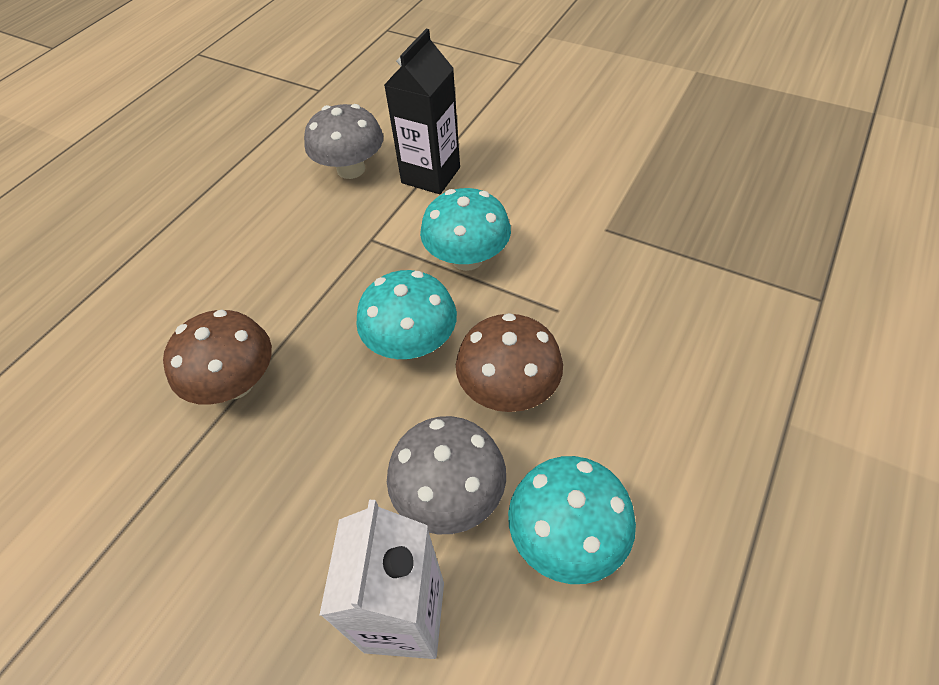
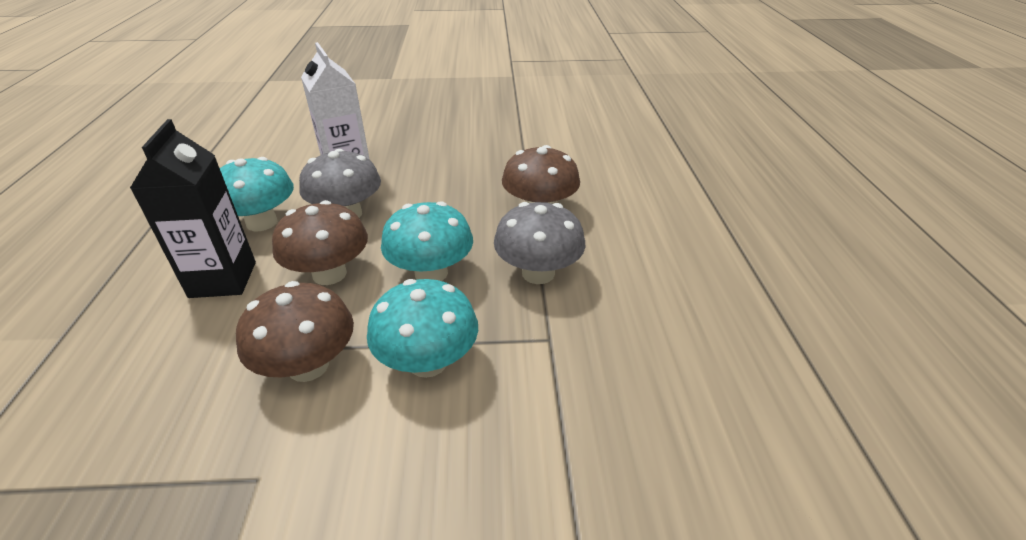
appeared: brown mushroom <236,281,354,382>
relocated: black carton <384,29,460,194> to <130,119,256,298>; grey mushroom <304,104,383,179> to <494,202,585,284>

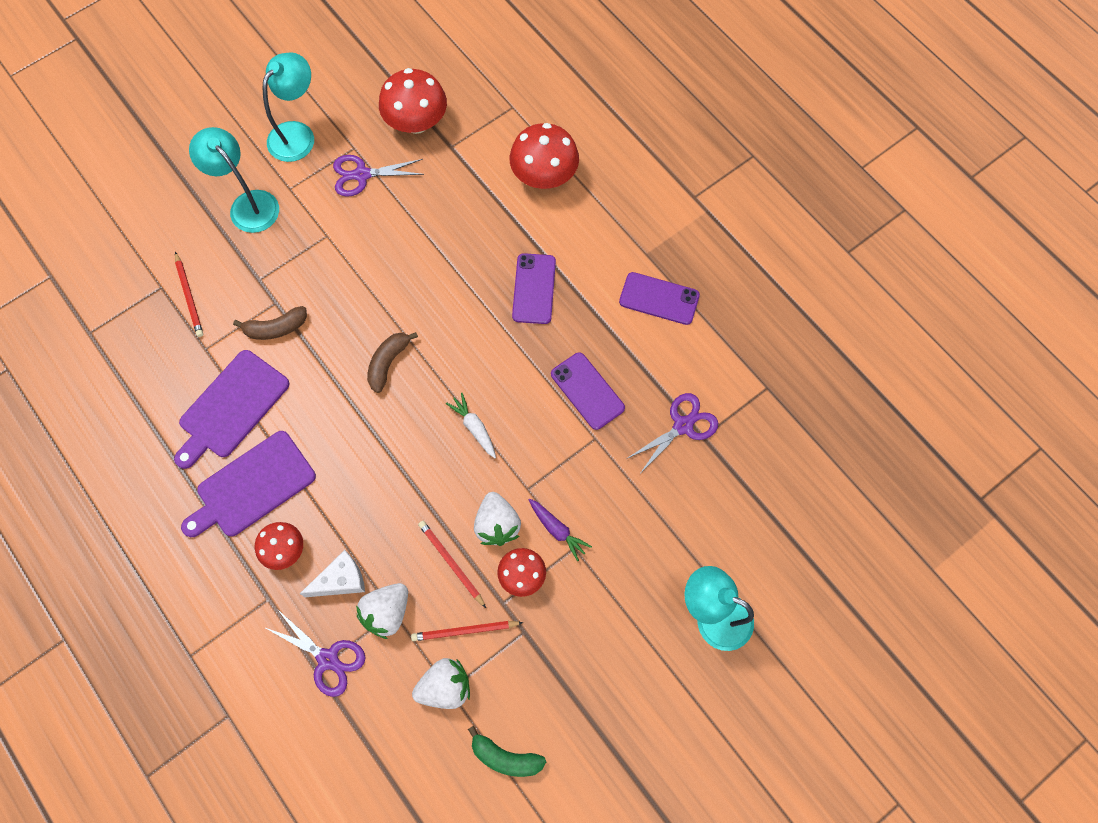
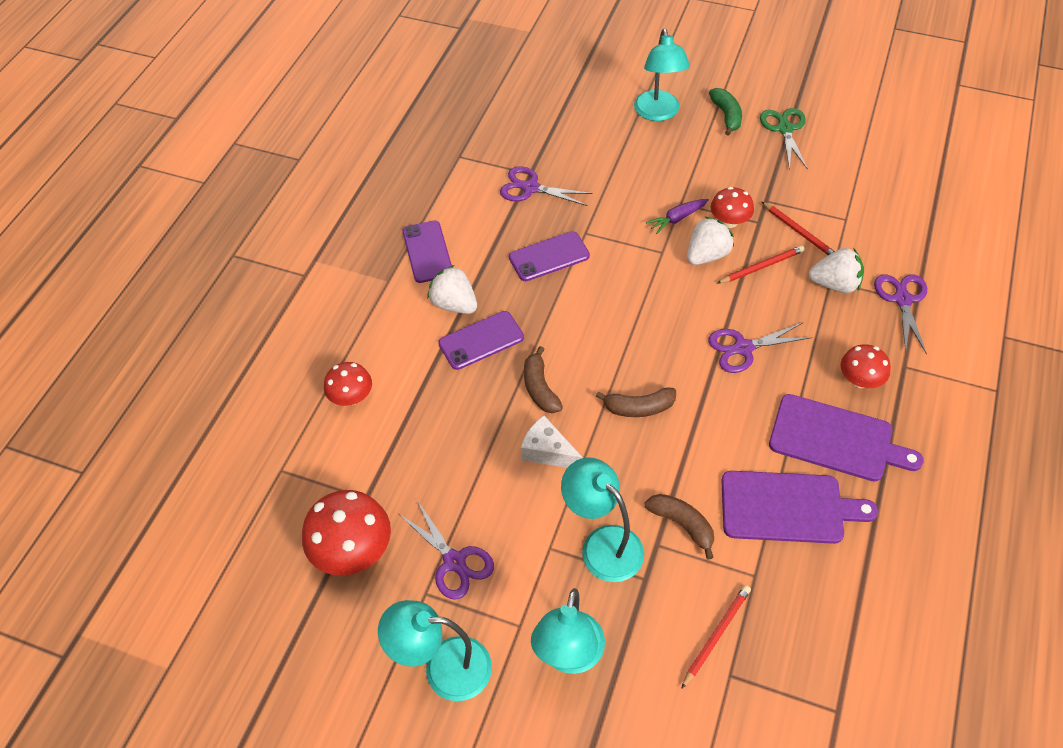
missing: white carrot <446,393,496,458>
appeared: green scissors <760,108,808,170>; purple scissors <708,323,813,373>; brown banana <524,346,563,413>; turquoise lamp <561,457,644,582>
relocated: white cheese <300,550,365,597> to <521,416,583,468>; white strawberry <412,658,470,709> to <427,265,477,314>; green banana <468,726,546,777> to <709,88,742,136>
spun: purple phone <551,352,625,430> = <509,231,590,281> 45 degrees clockwise; purple carrot <529,499,592,561> = <646,199,709,234> 135 degrees counterclockwise; red pencil <418,521,486,608> = <716,246,805,284> 135 degrees counterclockwise
size: red mushroom <510,123,579,189> = <324,362,372,406> x0.61

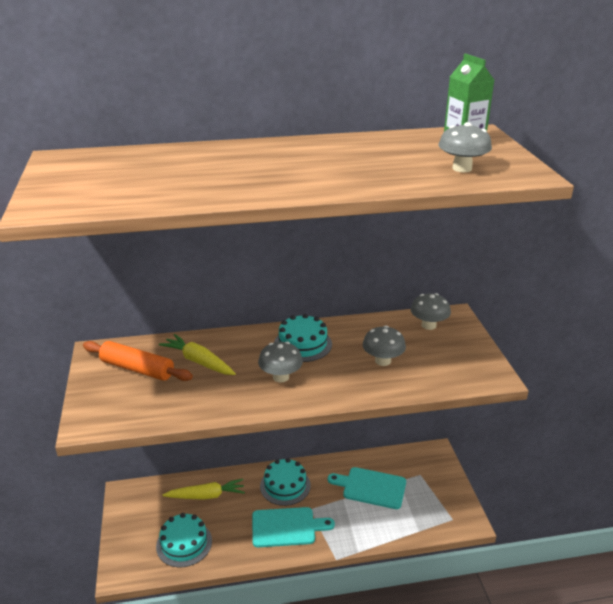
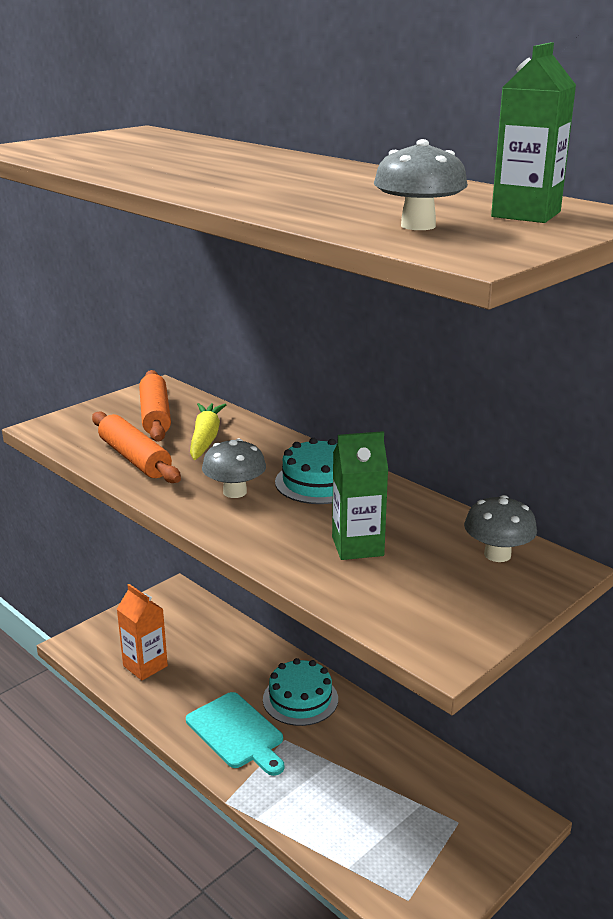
missing: turquoise cutting board <328,467,406,509>; yellow carrot <163,479,245,500>
appeared: orange rolling pin <92,412,181,483>
exchanged: grey mushroom <363,326,406,366> to green carton <332,431,388,560>; turquoise cake <156,513,212,567> to orange carton <117,584,168,680>

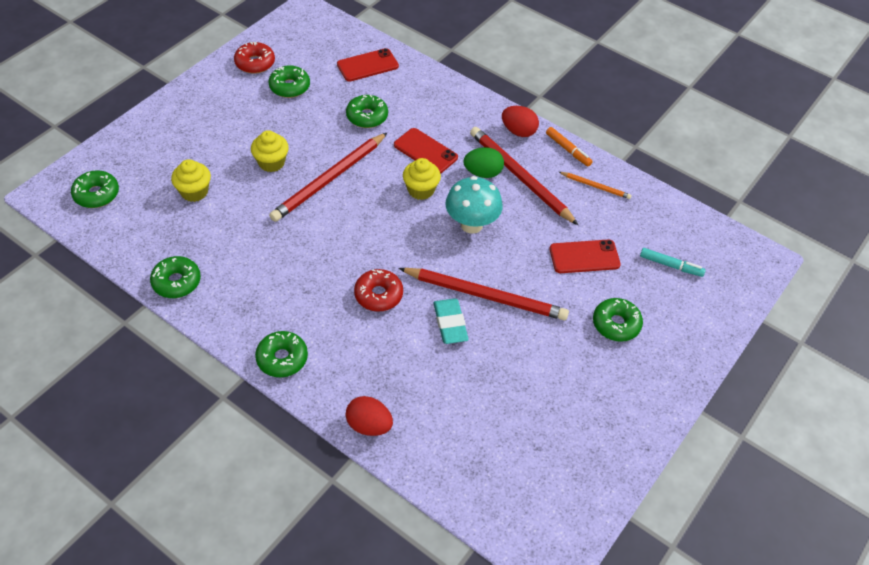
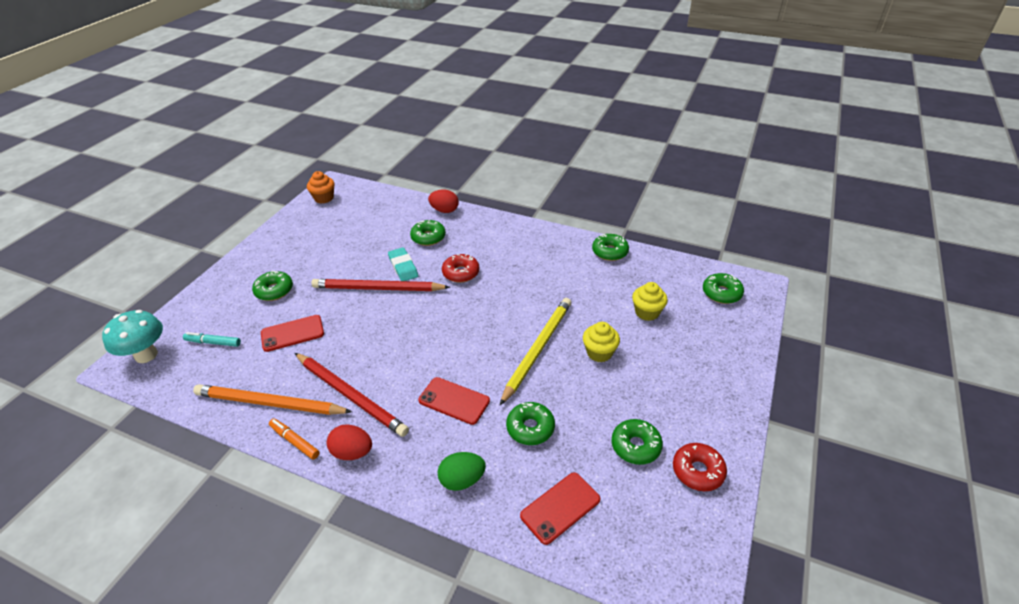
missing: yellow cupcake <403,158,441,200>
appeared: orange cupcake <307,171,335,204>
relocated: green egg <464,147,504,178> to <437,452,486,491>; turquoise mushroom <446,176,503,234> to <102,310,163,363>; green donut <255,331,308,377> to <410,220,446,246>
colour: red pencil <269,133,387,222> to yellow pencil <500,298,571,405>
size: orange pencil <559,172,632,199> = <193,384,352,415> x2.08

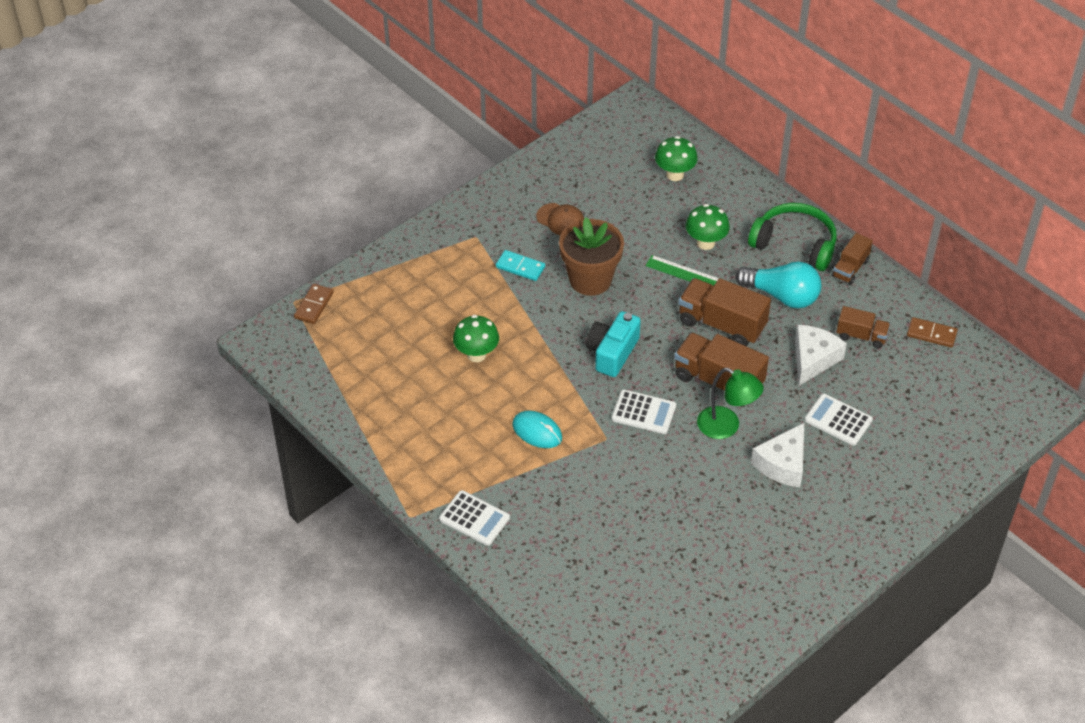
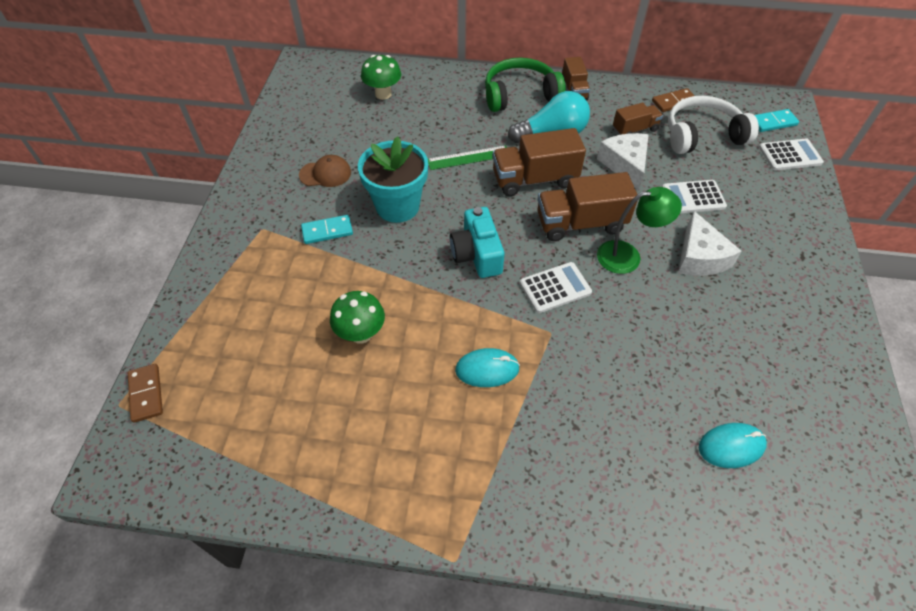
missing: green mushroom <686,204,730,250>
appeared: white headphones <668,96,759,154>; turquoise domino <755,109,799,132>; turquoise mouse <699,423,767,468>
relocated: white calculator <439,490,510,546> to <759,138,824,171>
colour: brown flower pot <559,217,624,296> to turquoise flower pot <358,136,428,223>

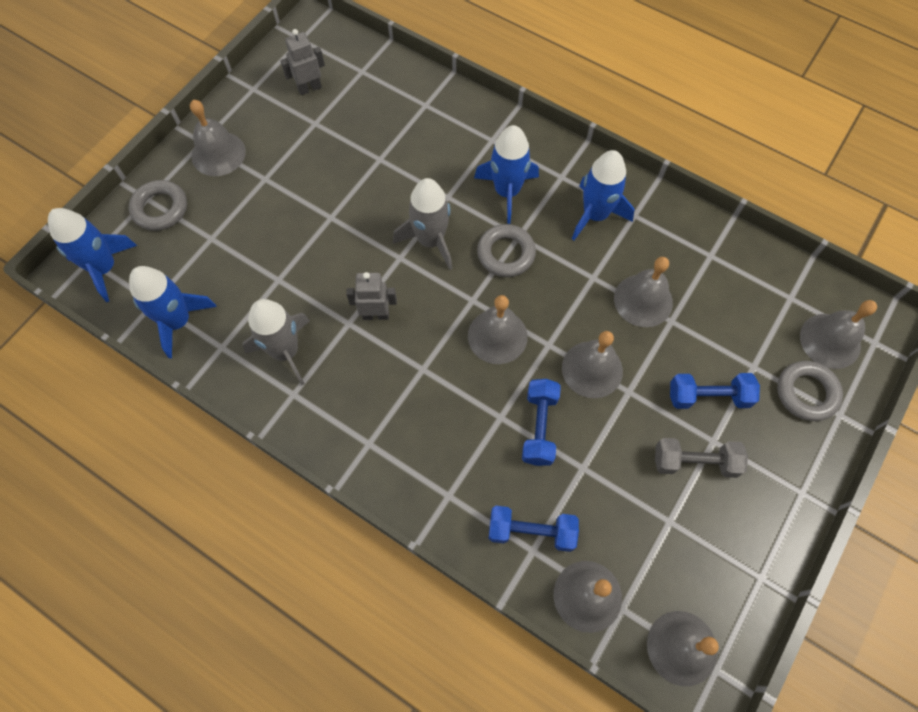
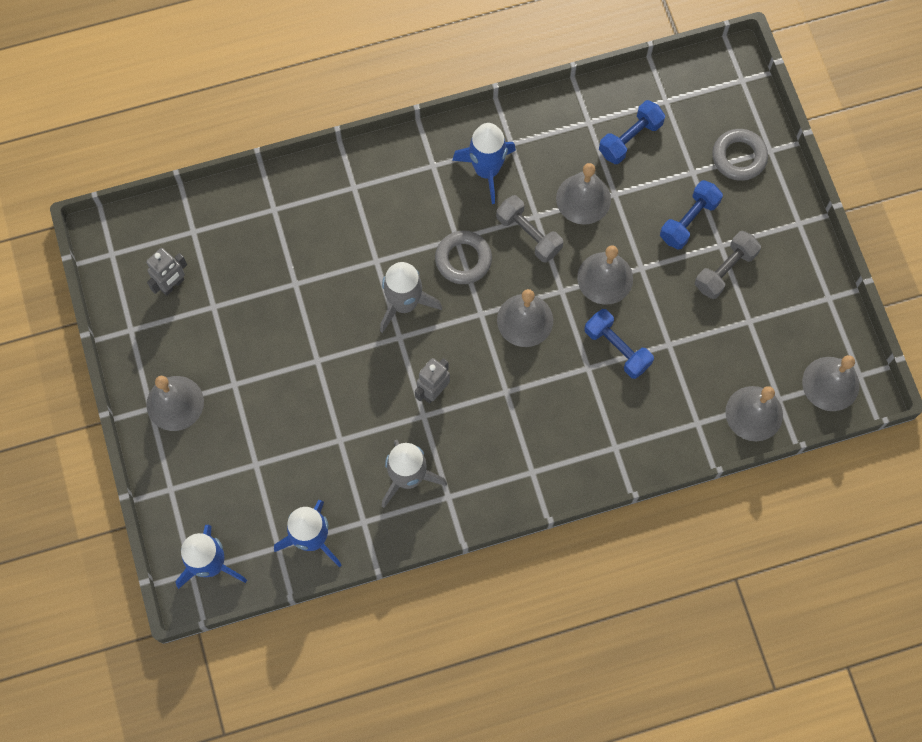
missing: blue rocket <474,125,539,224>; grey ring <129,180,187,231>; grey bell <800,300,877,369>
appeared: grey dumbbell <496,195,563,262>
relocated: blue dumbbell <488,506,579,552> to <599,100,665,164>
spun: grey robot <280,29,325,95> = <146,248,187,296> 150 degrees counterclockwise

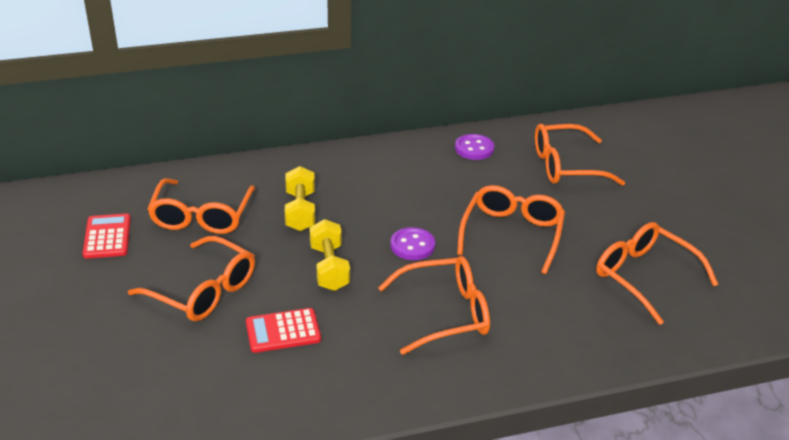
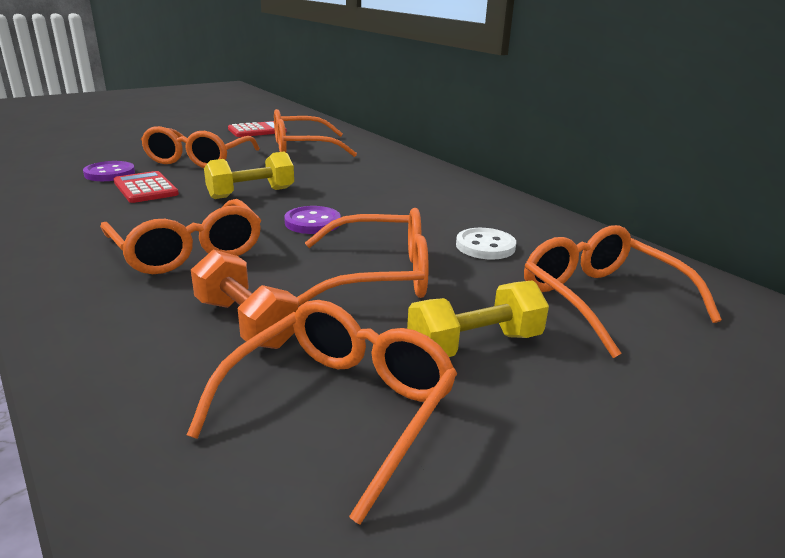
appeared: white button <456,228,516,259>; orange dumbbell <191,249,299,349>
relocated: purple button <455,134,494,160> to <83,161,135,181>; yellow dumbbell <285,166,315,231> to <407,280,549,357>

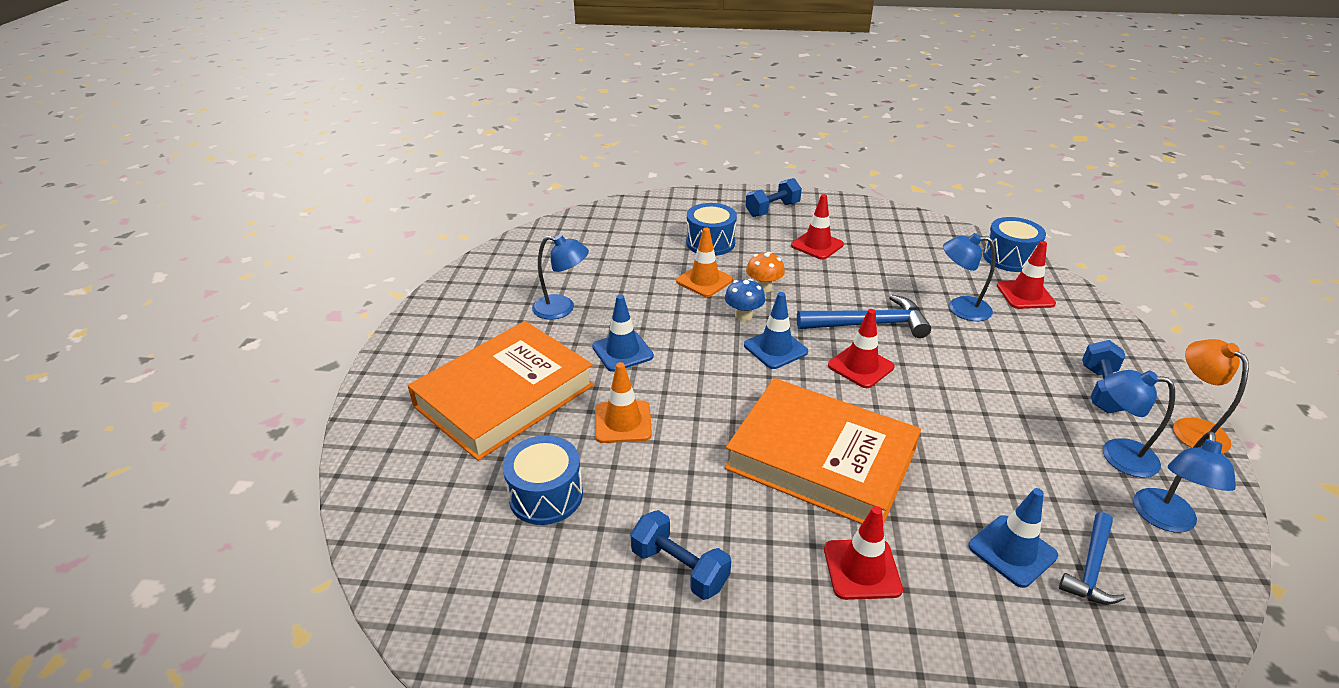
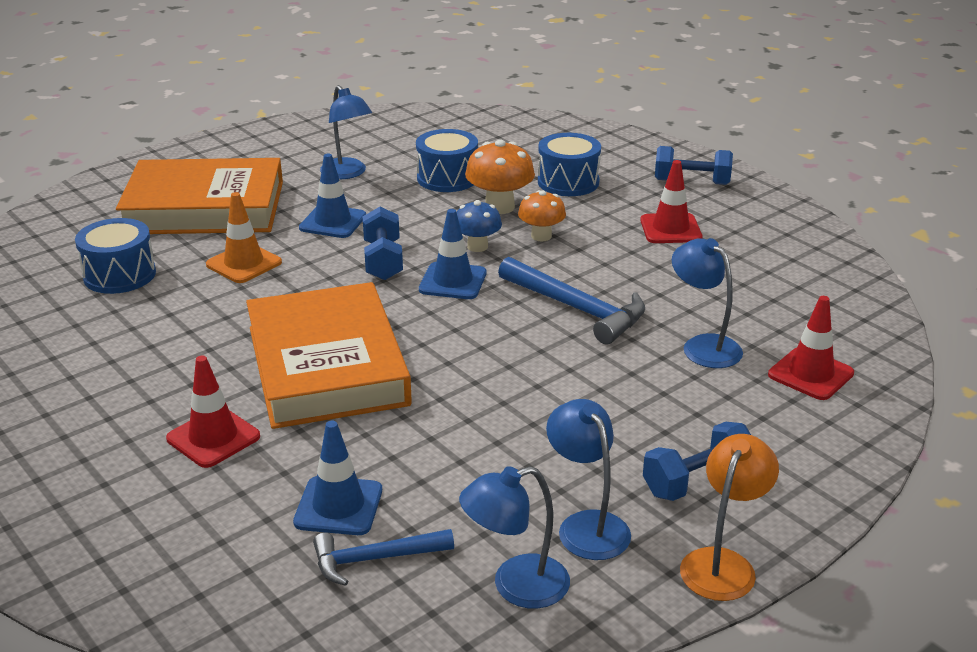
missing: red traffic cone <828,309,894,388>
relocated: blue drum <983,217,1046,272> to <416,129,478,192>; blue dumbbell <630,510,731,600> to <363,207,403,280>
exchanged: orange traffic cone <676,228,733,297> to orange mushroom <465,139,535,214>

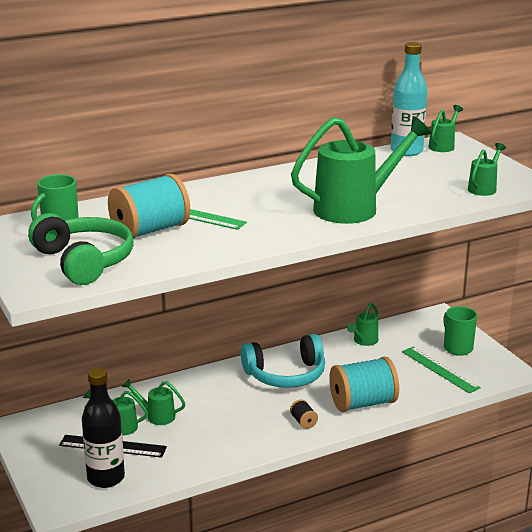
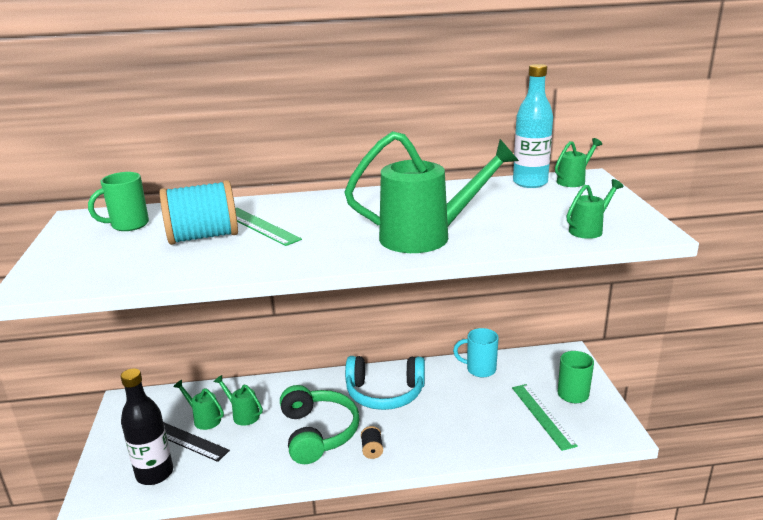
missing: turquoise spool <329,357,399,412>
relocated: green headphones <28,213,134,285> to <280,385,360,464>
exchanged: green watering can <347,303,378,346> to turquoise mug <453,328,499,377>

